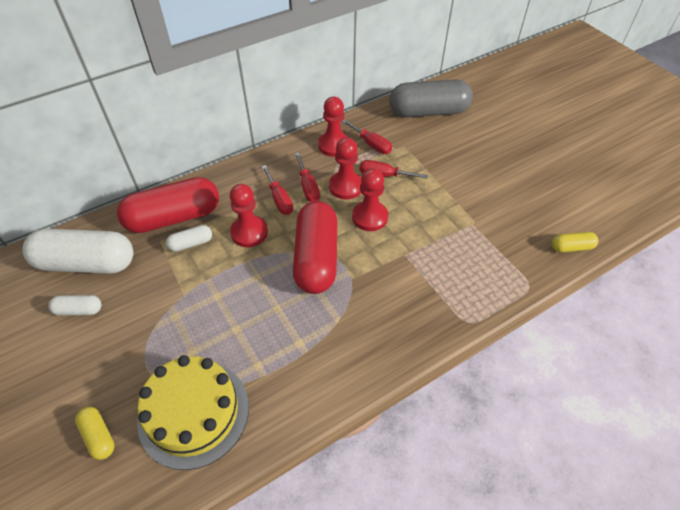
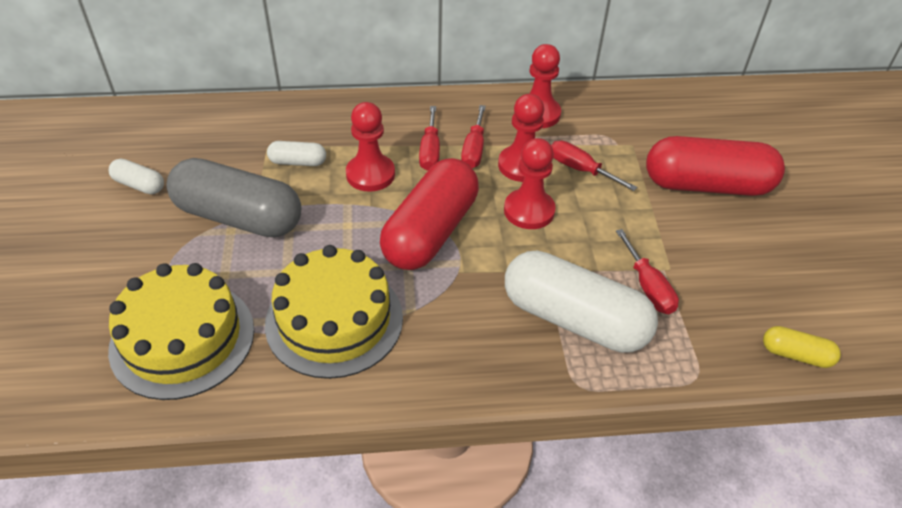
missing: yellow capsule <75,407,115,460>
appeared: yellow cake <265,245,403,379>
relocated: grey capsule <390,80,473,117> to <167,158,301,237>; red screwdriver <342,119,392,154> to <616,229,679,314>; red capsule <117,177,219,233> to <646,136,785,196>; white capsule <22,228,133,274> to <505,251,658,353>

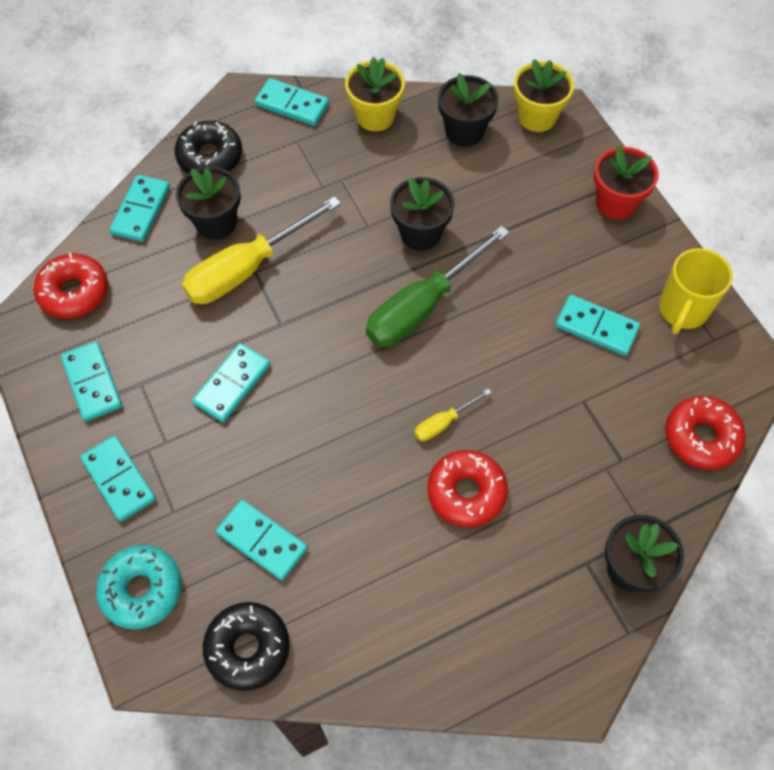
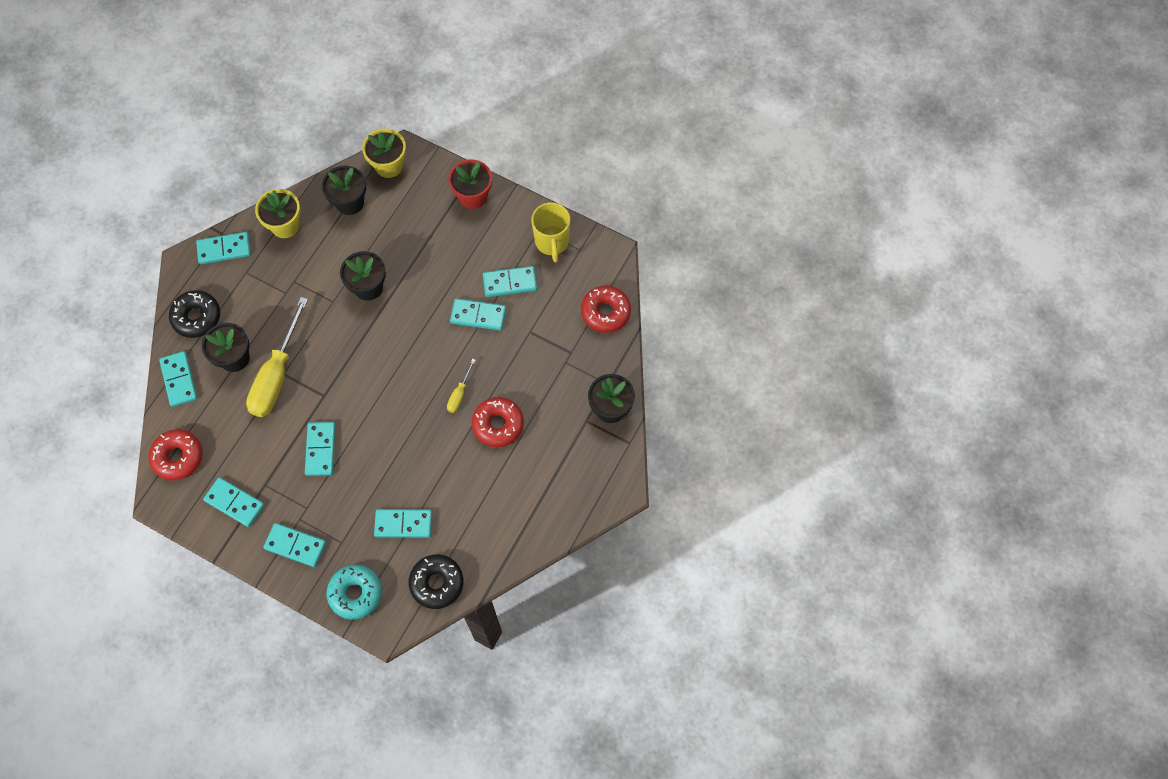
missing: green screwdriver <366,226,510,347>
appeared: turquoise domino <450,298,506,331>

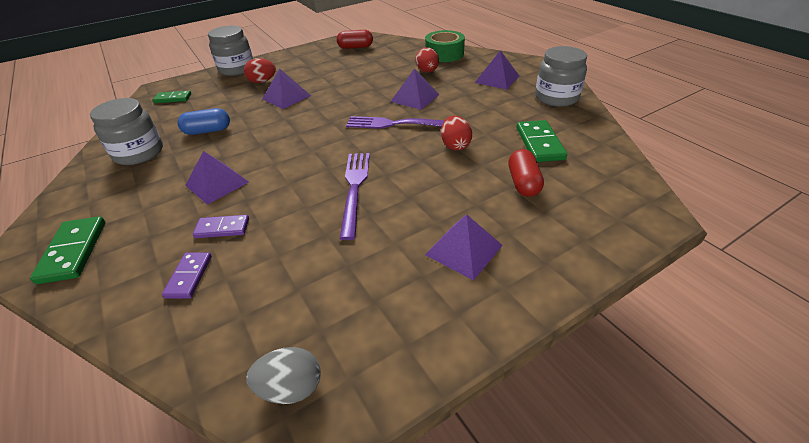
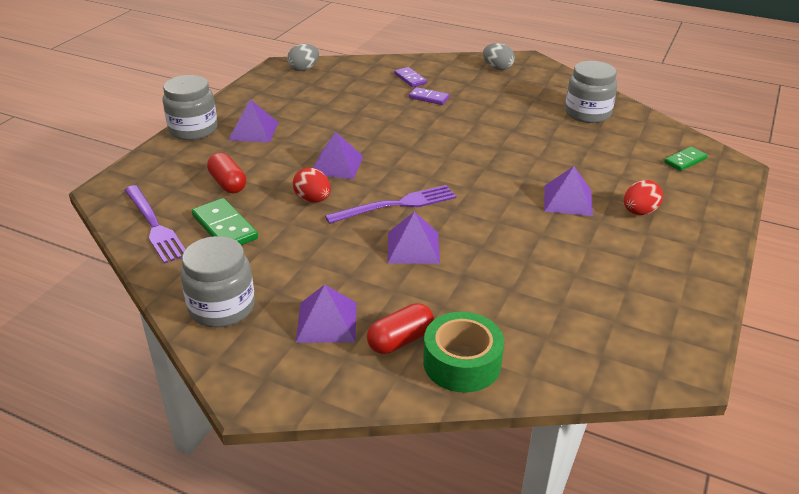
missing: red egg <415,47,439,73>; blue capsule <177,108,230,135>
relocated: grey jar <208,26,253,76> to <162,75,217,140>; red capsule <337,30,373,49> to <367,303,434,354>; purple pyramid <185,151,249,205> to <313,132,364,179>; purple fork <339,153,370,240> to <124,185,185,264>
exchanged: green domino <30,216,105,284> to grey egg <483,43,515,70>
spun: purple domino <193,215,249,238> = <409,87,449,105> 60 degrees clockwise

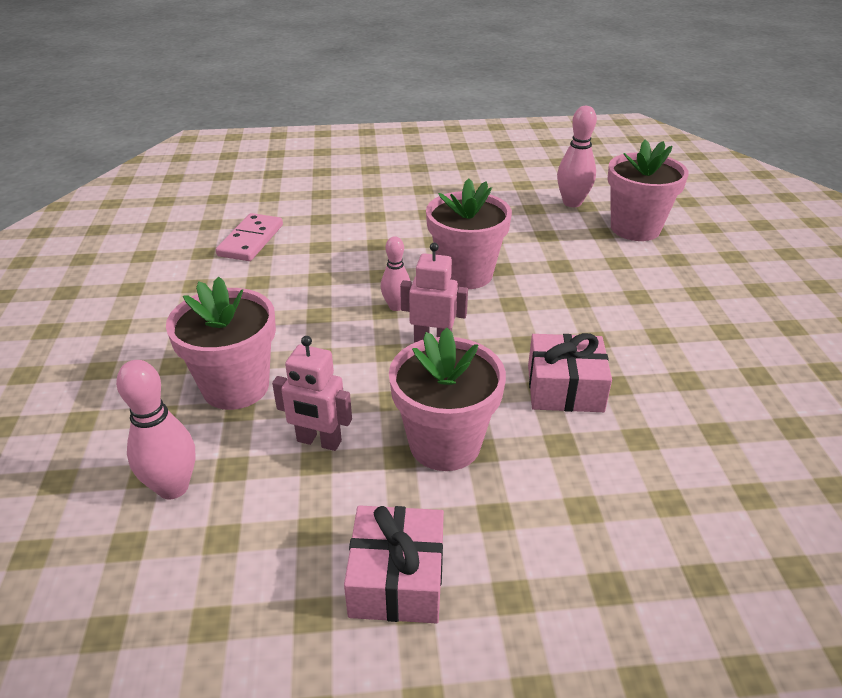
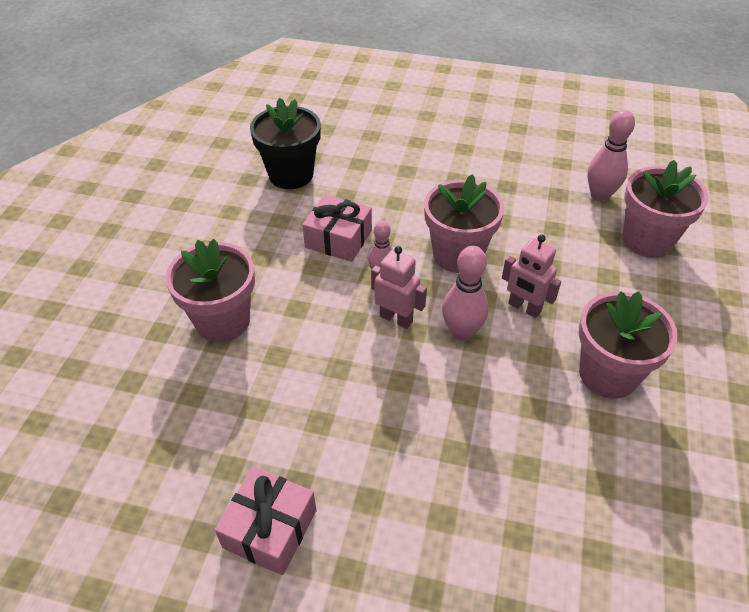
relocated: pink flower pot <389,327,506,471> to <579,291,678,399>; pink gift <528,333,612,412> to <302,194,372,262>; pink robot <272,336,352,451> to <502,235,561,318>; pink bowling pin <116,360,195,499> to <442,246,488,341>
exchanged: pink domino <216,213,283,261> to black flower pot <250,98,321,189>

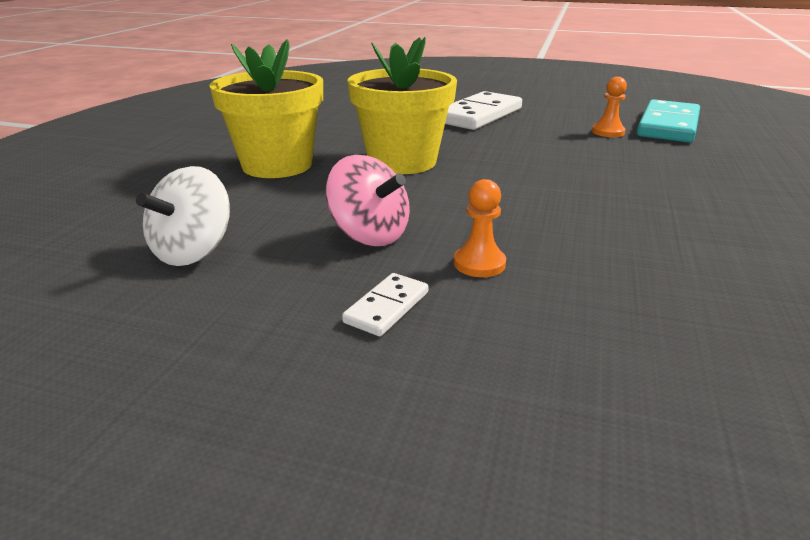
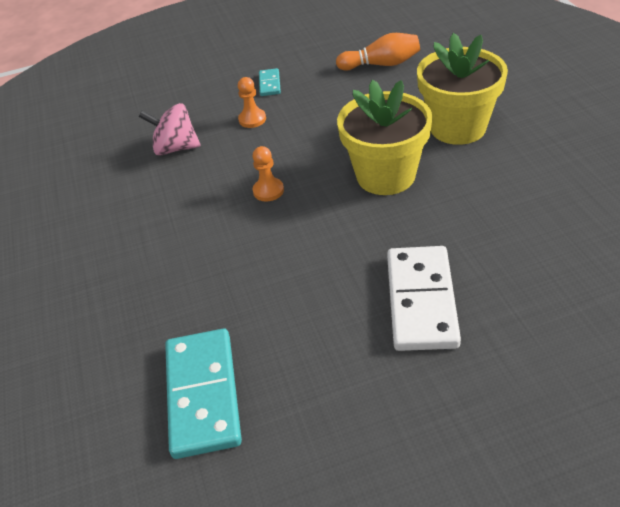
relocated: orange pawn <592,77,627,137> to <252,146,284,201>; pink spinning top <326,155,410,246> to <139,103,201,156>
exchanged: white spinning top <136,166,230,266> to orange bowling pin <336,33,420,71>
colour: white domino <342,273,429,336> to turquoise domino <259,68,281,96>

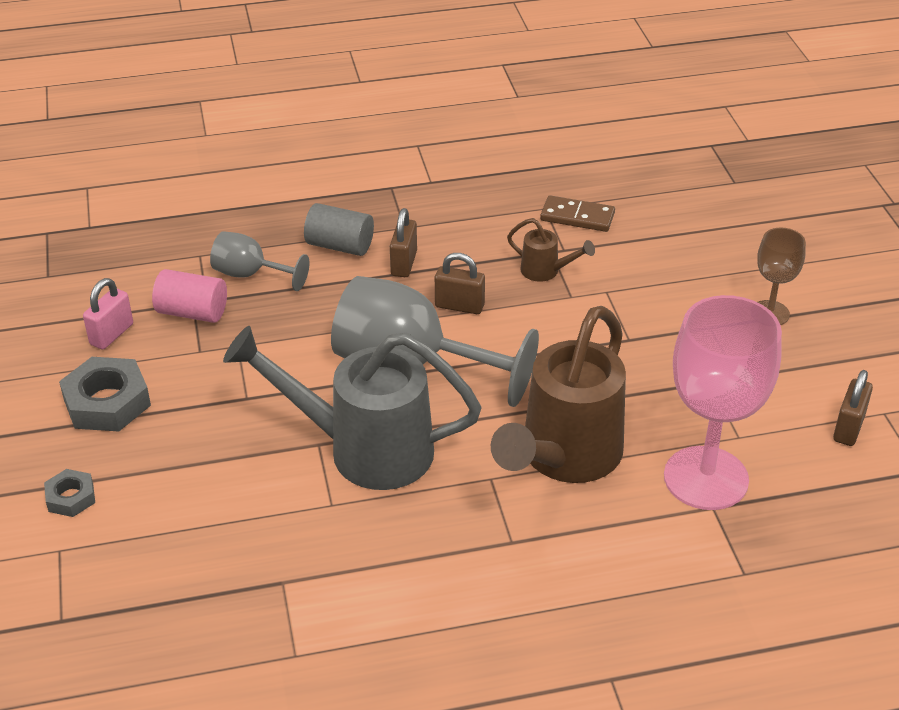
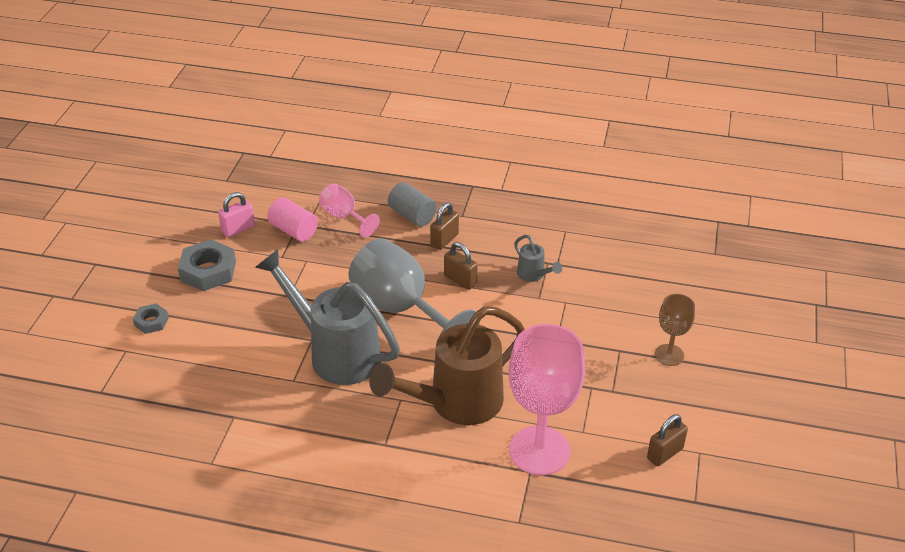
missing: brown domino <540,195,615,232>
colour: brown watering can <507,218,595,282> to grey watering can <514,235,562,282>; grey goblet <210,231,309,291> to pink goblet <319,183,380,237>

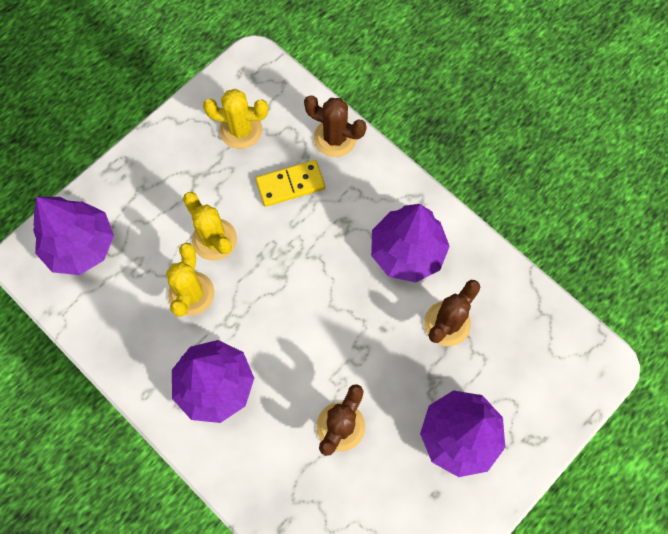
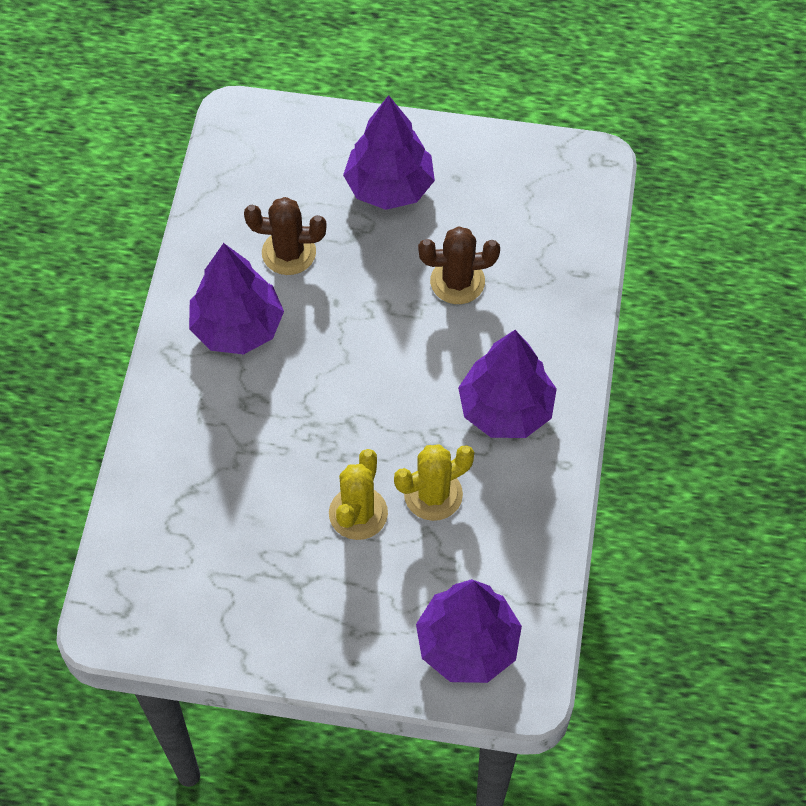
missing: yellow cactus <203,89,268,149>; brown cactus <304,95,367,157>; yellow domino <256,160,325,207>

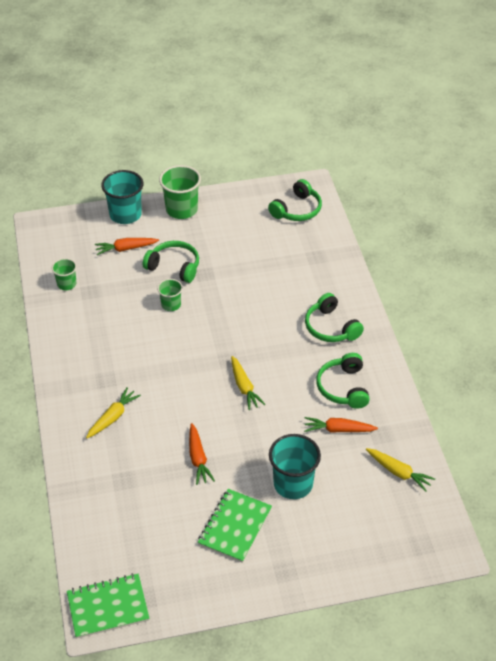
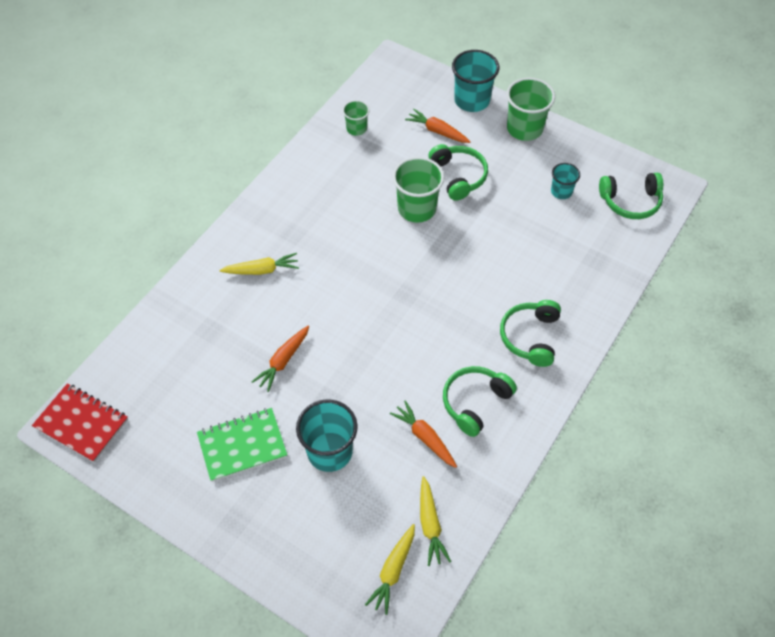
appeared: turquoise cup <551,163,580,199>
relocated: yellow carrot <231,356,266,410> to <365,524,415,615>
colour: green notebook <67,573,149,638> to red notebook <32,383,128,462>
size: green cup <157,279,183,311> = <393,157,444,223> x1.76

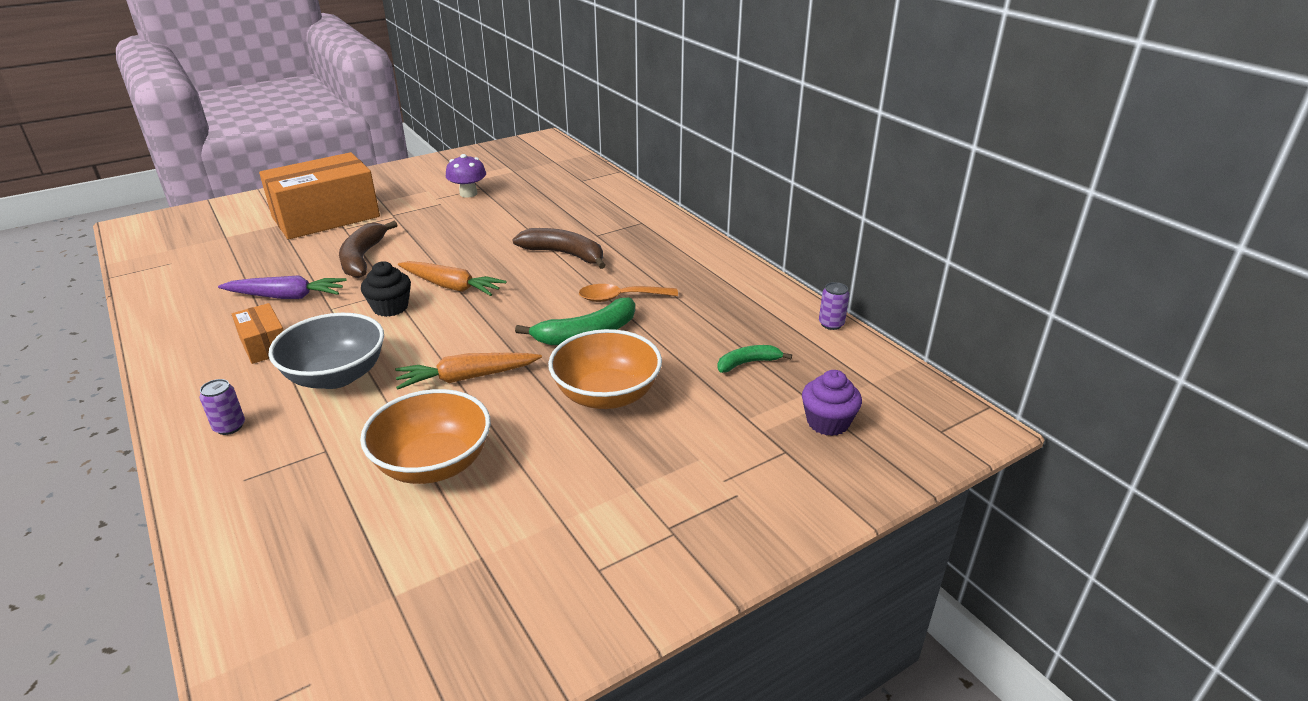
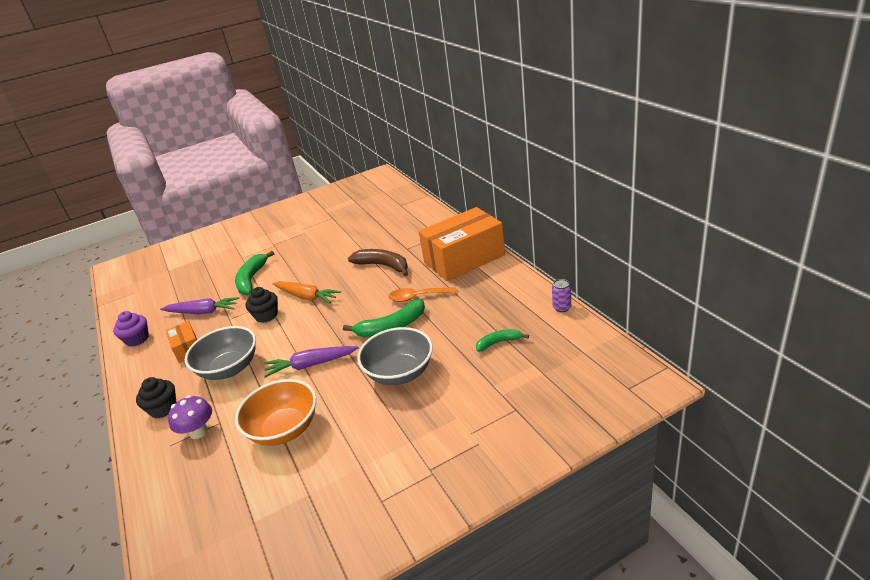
relocated: orange box <259,152,380,240> to <419,207,505,281>; purple mushroom <446,154,486,198> to <168,395,212,439>; purple cupcake <802,370,862,436> to <113,311,149,347>
exchanged: purple can <200,379,245,435> to black cupcake <136,377,177,418>
colour: brown banana <339,221,397,278> to green banana <235,251,274,295>; orange bowl <548,329,662,409> to grey bowl <357,327,433,385>; orange carrot <395,353,542,390> to purple carrot <264,346,358,377>

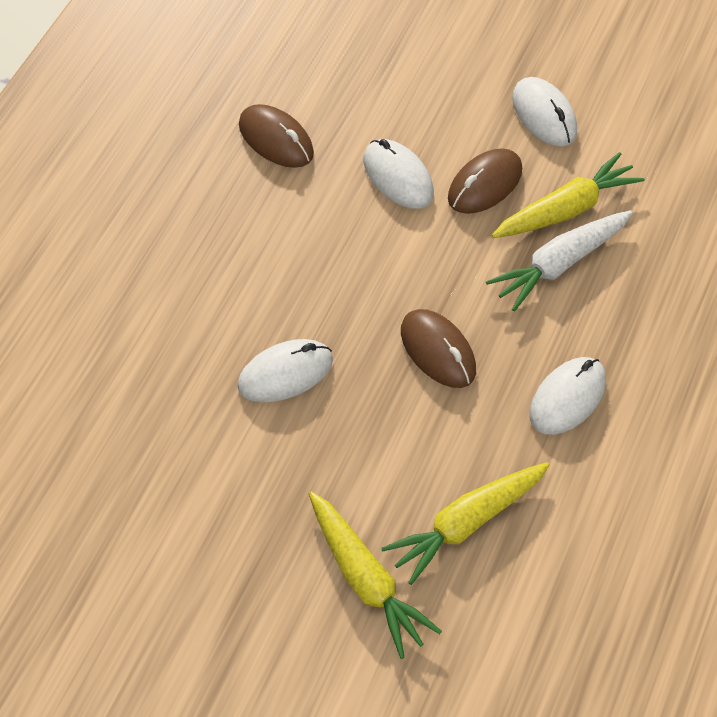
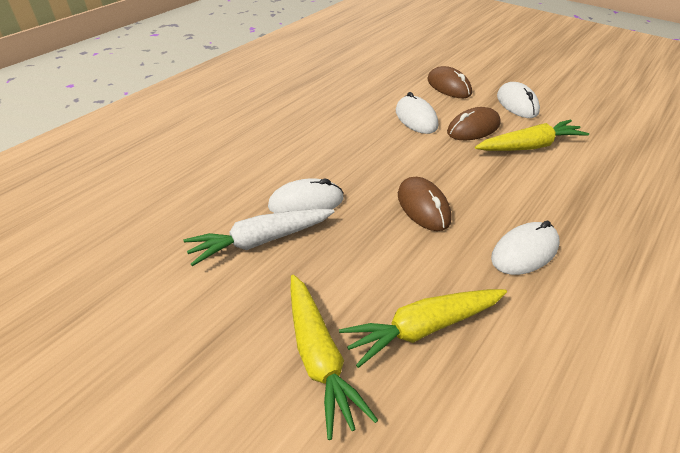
relocated: brown mouse <239,104,314,168> to <427,66,472,98>; white carrot <486,210,633,311> to <183,209,335,266>

